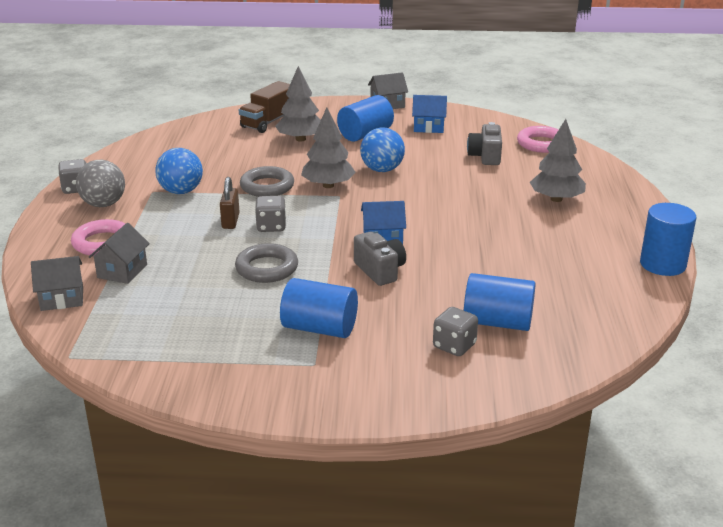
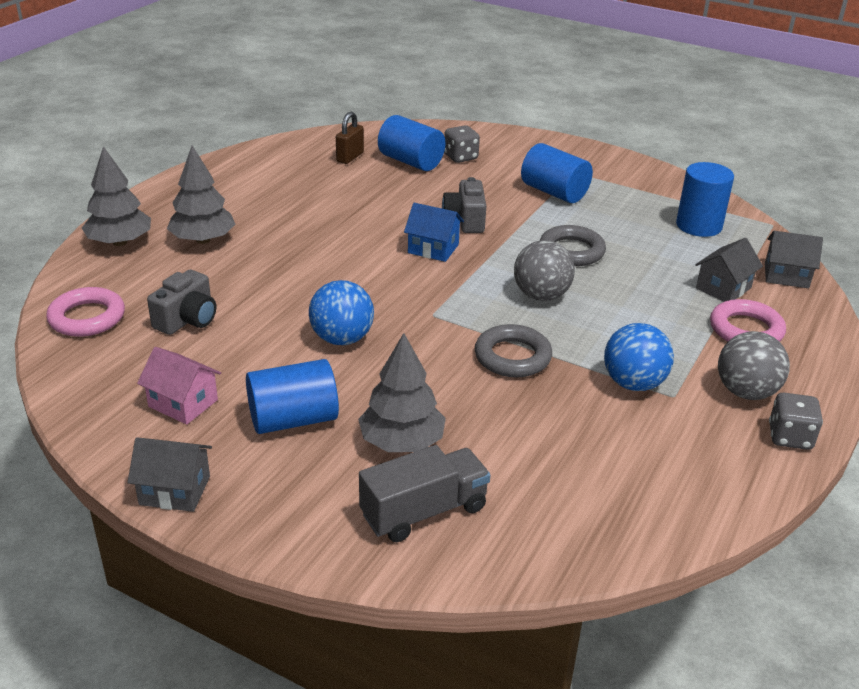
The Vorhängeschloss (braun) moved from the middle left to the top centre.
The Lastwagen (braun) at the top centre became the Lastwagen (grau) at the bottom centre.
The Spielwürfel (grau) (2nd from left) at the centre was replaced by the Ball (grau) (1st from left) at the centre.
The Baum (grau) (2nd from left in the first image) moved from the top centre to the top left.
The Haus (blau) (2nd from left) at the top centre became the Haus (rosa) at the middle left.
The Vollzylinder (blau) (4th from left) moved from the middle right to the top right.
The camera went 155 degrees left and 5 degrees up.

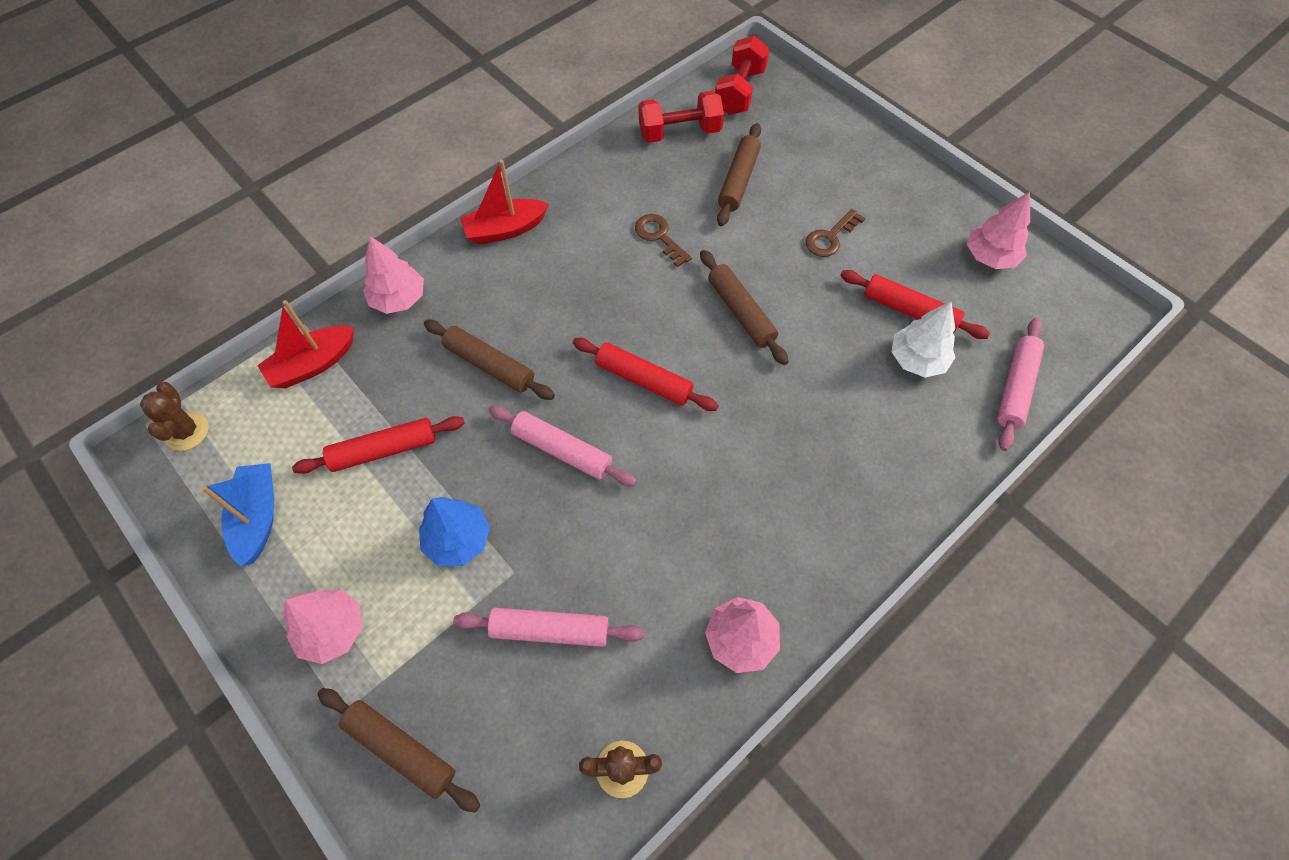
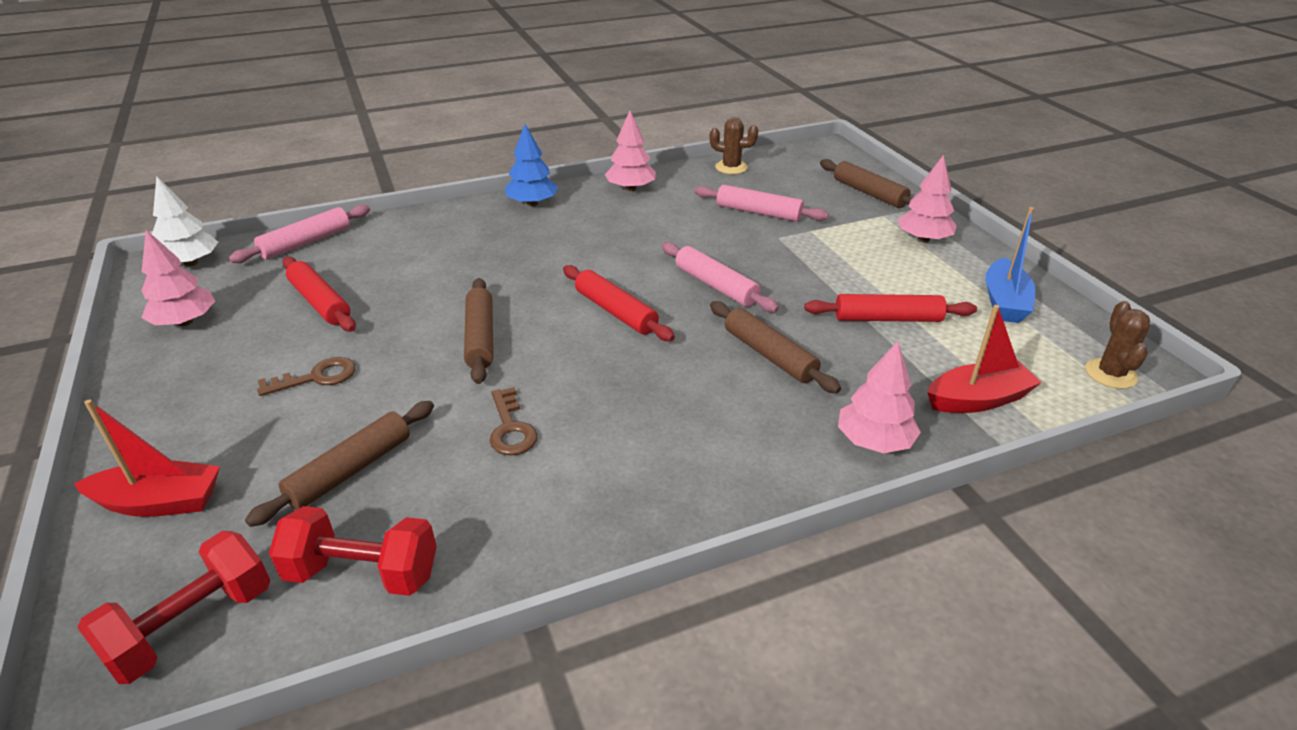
The Baum (blau) moved from the centre to the top centre.
The Boot (rot) (2nd from left in the first image) moved from the top centre to the middle left.
The Baum (weiß) moved from the middle right to the top left.
The camera went 160 degrees left and 25 degrees down.

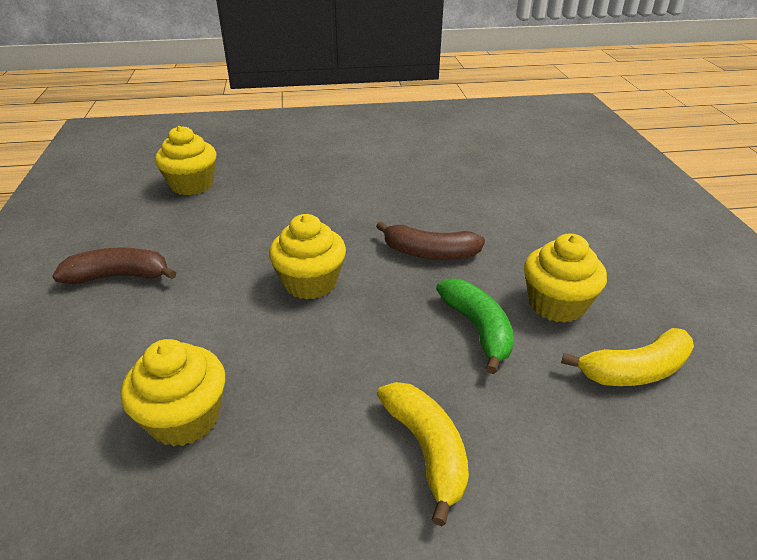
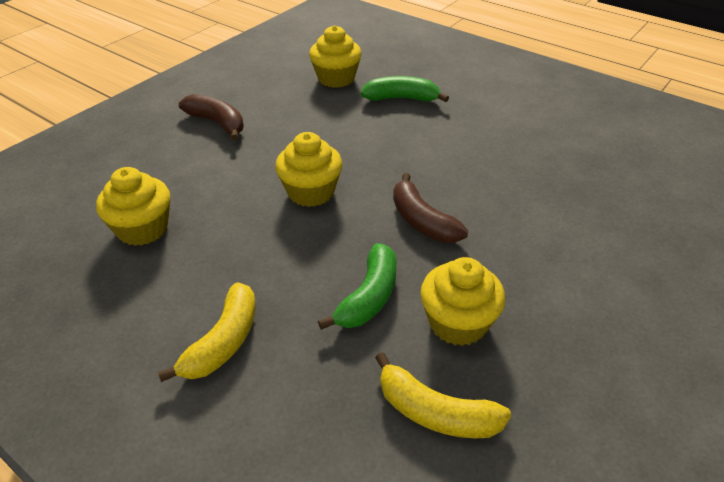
The Banane (grün) (2nd from left) at the top centre appeared.
The camera went 45 degrees right and 5 degrees up.

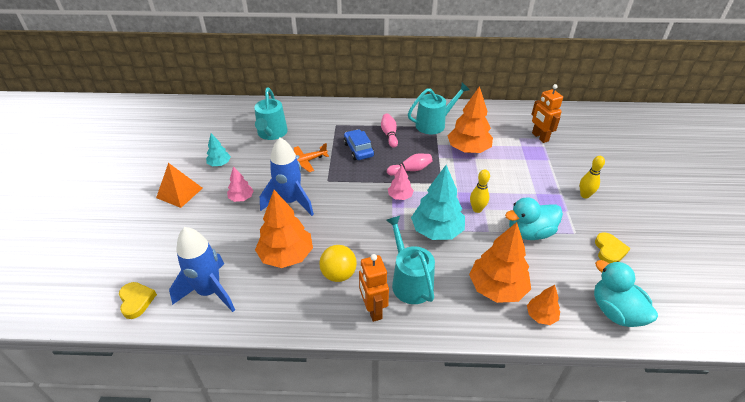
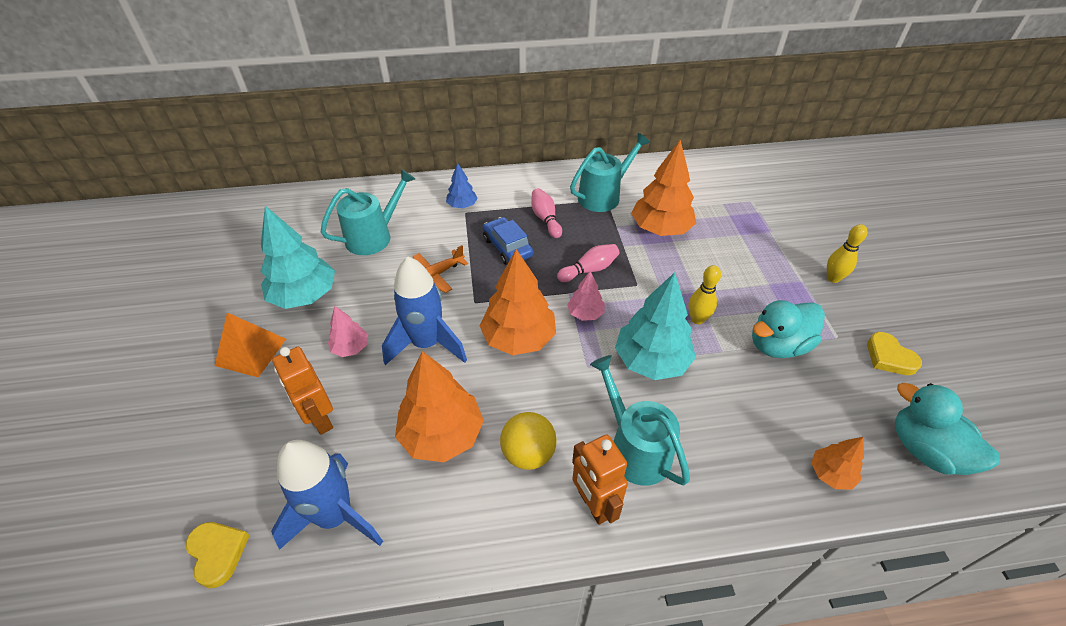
The Baum (türkis) (1st from left) at the middle left changed to 1.92 times the size.
The Gießkanne (türkis) (1st from left) at the top centre turned 120 degrees counterclockwise.
The Baum (orange) (3rd from left in the first image) moved from the middle right to the centre.
The Roboter (orange) (2nd from left in the first image) moved from the top right to the middle left.
The Herz (gelb) (2nd from left) at the middle right turned 150 degrees clockwise.
The Baum (blau) at the top centre appeared.
The camera went 10 degrees left and 5 degrees up.

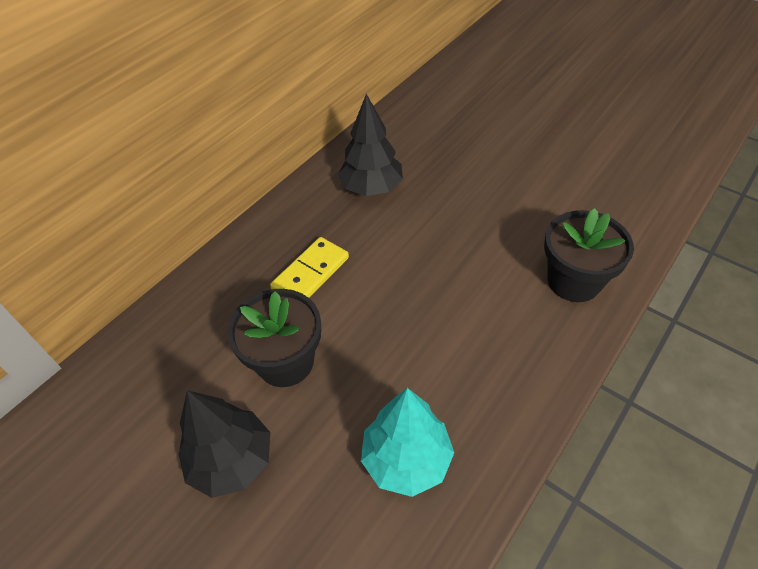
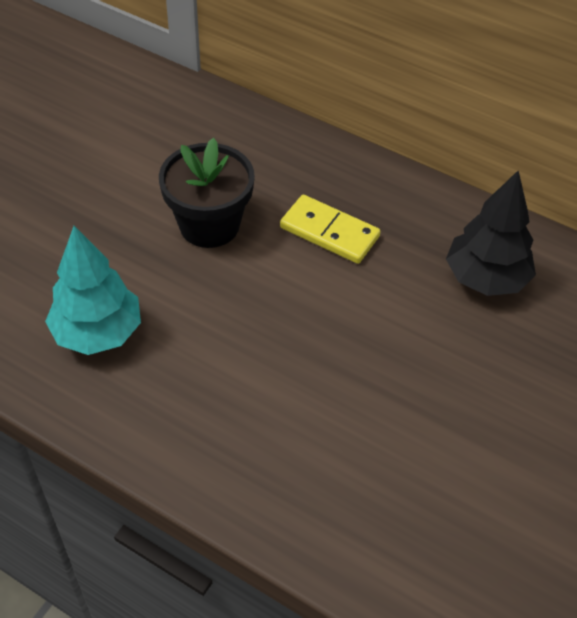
The Baum (schwarz) (1st from left) at the bottom left disappeared.
The Blumentopf (schwarz) (2nd from left) at the middle right disappeared.
The camera went 80 degrees right and 0 degrees up.

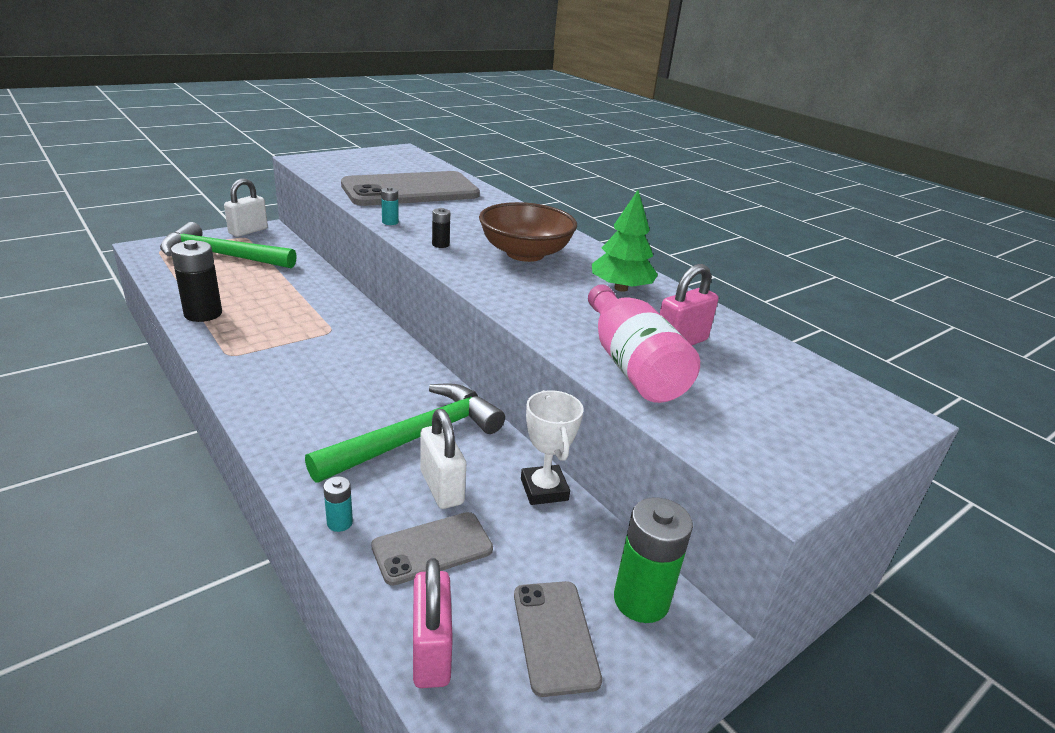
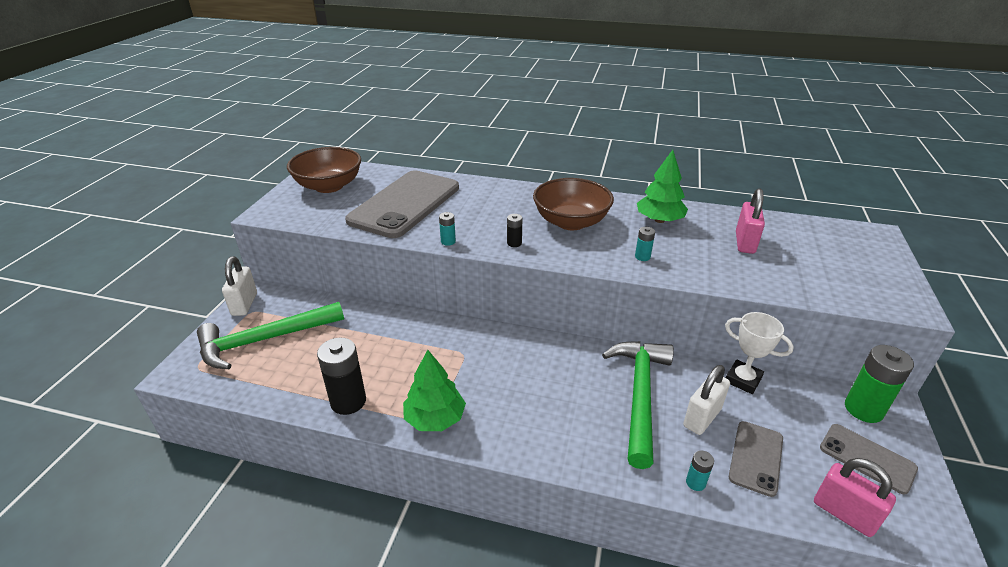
The Vorhängeschloss (weiß) (2nd from left) at the centre turned 75 degrees counterclockwise.
The Flasche (rosa) at the centre disappeared.
The Schüssel (braun) (1st from left) at the top left appeared.
The Baum (grün) (1st from left) at the bottom centre appeared.
The Batterie (türkis) (2nd from left) at the centre appeared.
The camera went 35 degrees left and 5 degrees up.

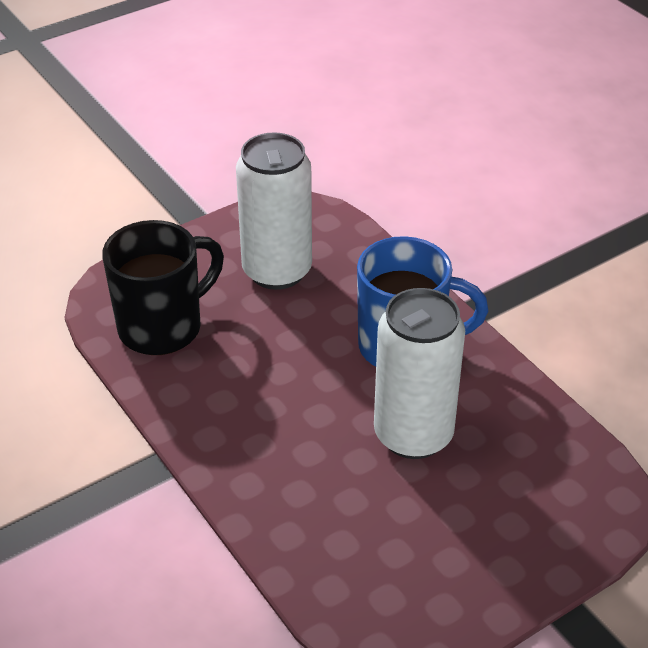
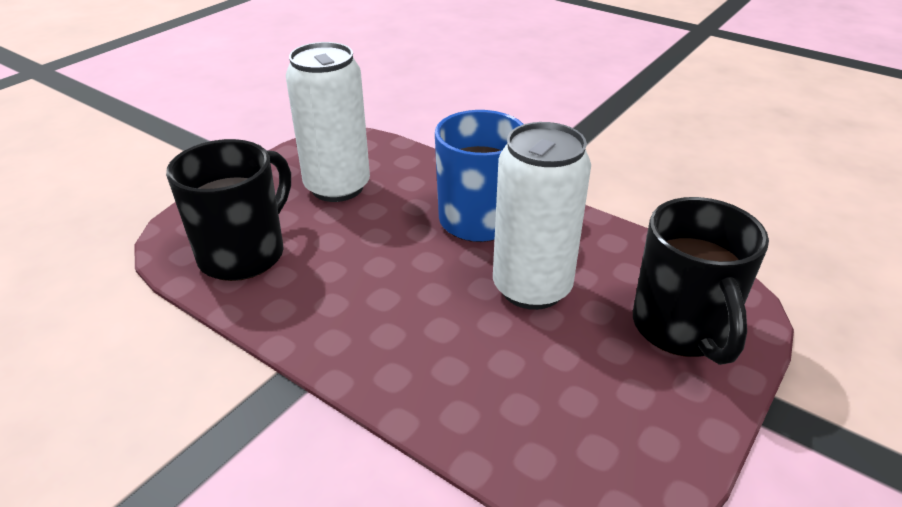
The Tasse (schwarz) (2nd from left) at the middle right appeared.
The camera went 20 degrees left and 5 degrees down.

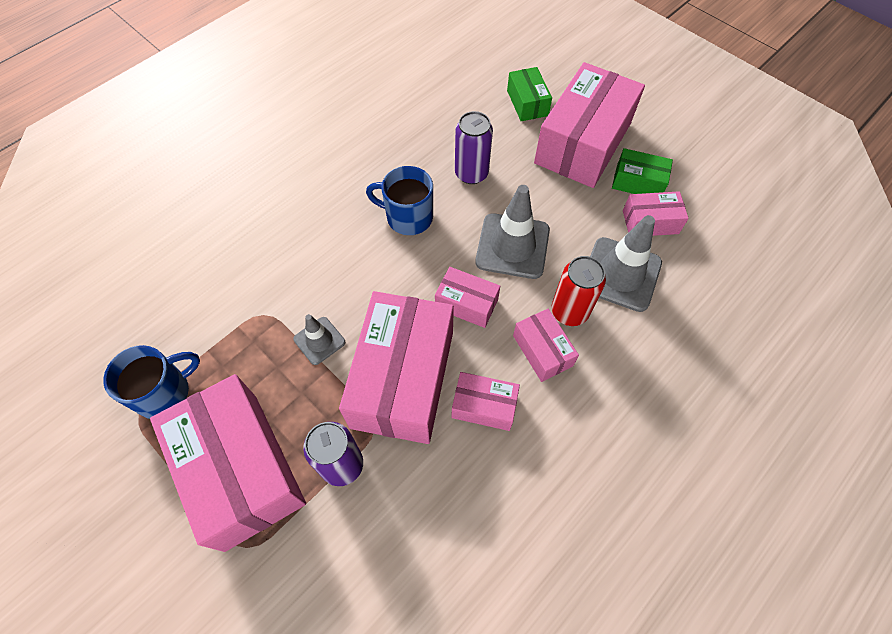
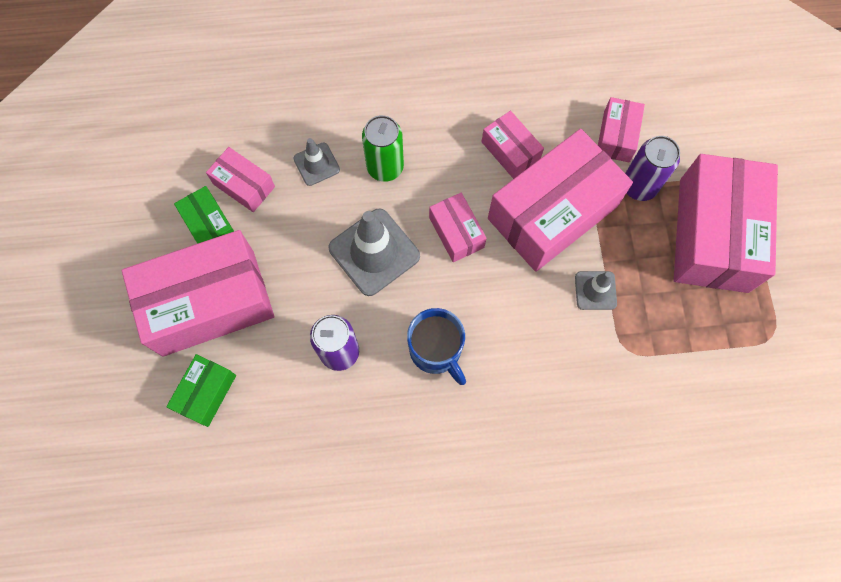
The Tasse (blau) (1st from left) at the middle left disappeared.
The Schachtel (rosa) (5th from left in the first image) moved from the centre to the top right.
The Dose (rot) at the centre became the Dose (grün) at the top centre.
The Leitkegel (grau) (3rd from left in the first image) at the middle right changed to 0.55 times the size.
The camera went 140 degrees left and 10 degrees up.

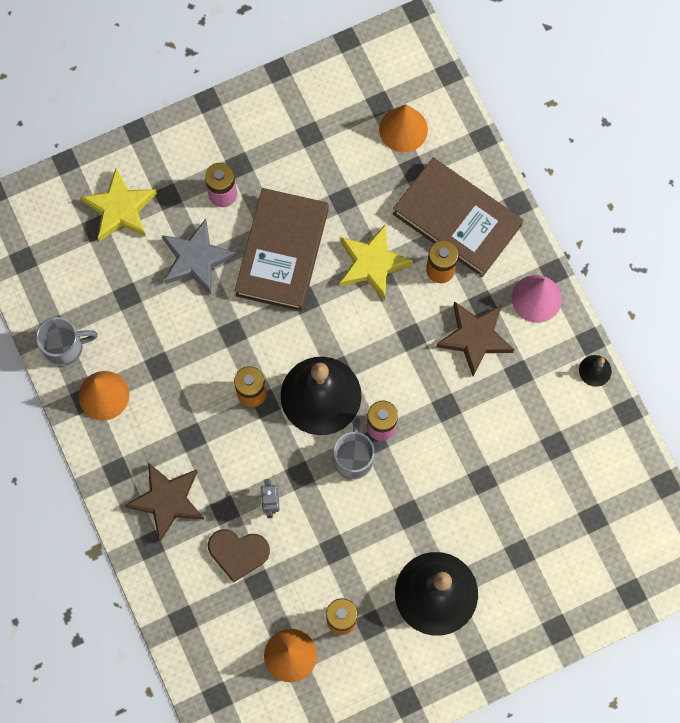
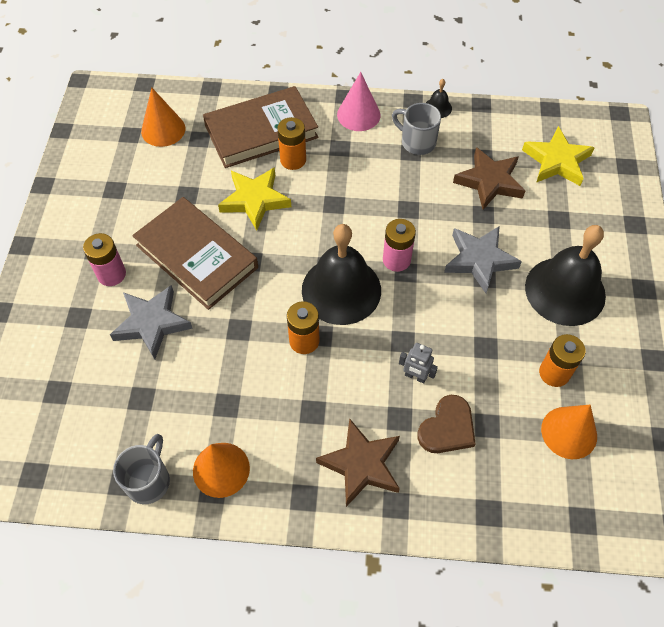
The Stern (gelb) (1st from left in the first image) moved from the top left to the top right.
The Tasse (grau) (2nd from left) moved from the centre to the top centre.
The Stern (braun) (2nd from left) moved from the middle right to the top right.
The Stern (grau) (2nd from left) at the middle right appeared.
The camera went 60 degrees left and 15 degrees down.

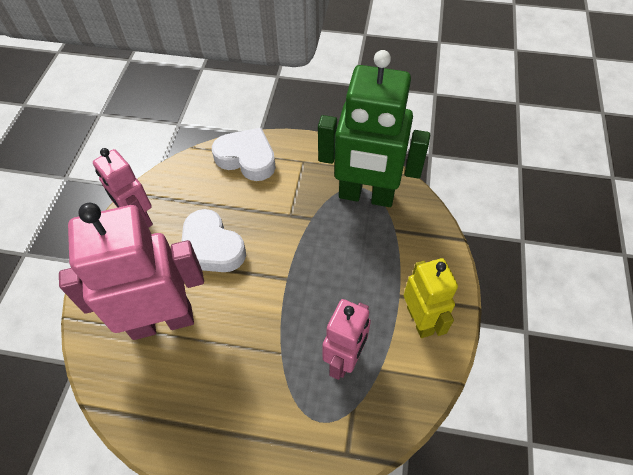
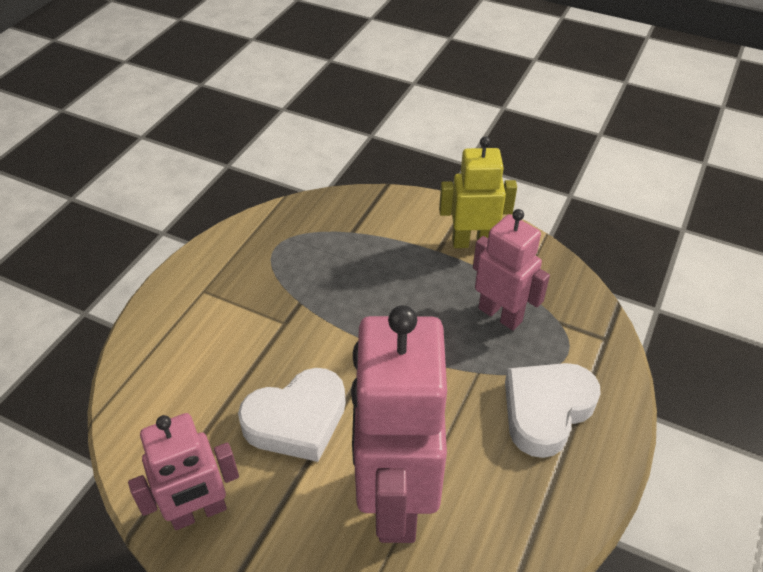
The Herz (weiß) (2nd from left) moved from the top centre to the bottom right.
The Roboter (grün) at the top centre disappeared.
The camera went 75 degrees left and 10 degrees down.

